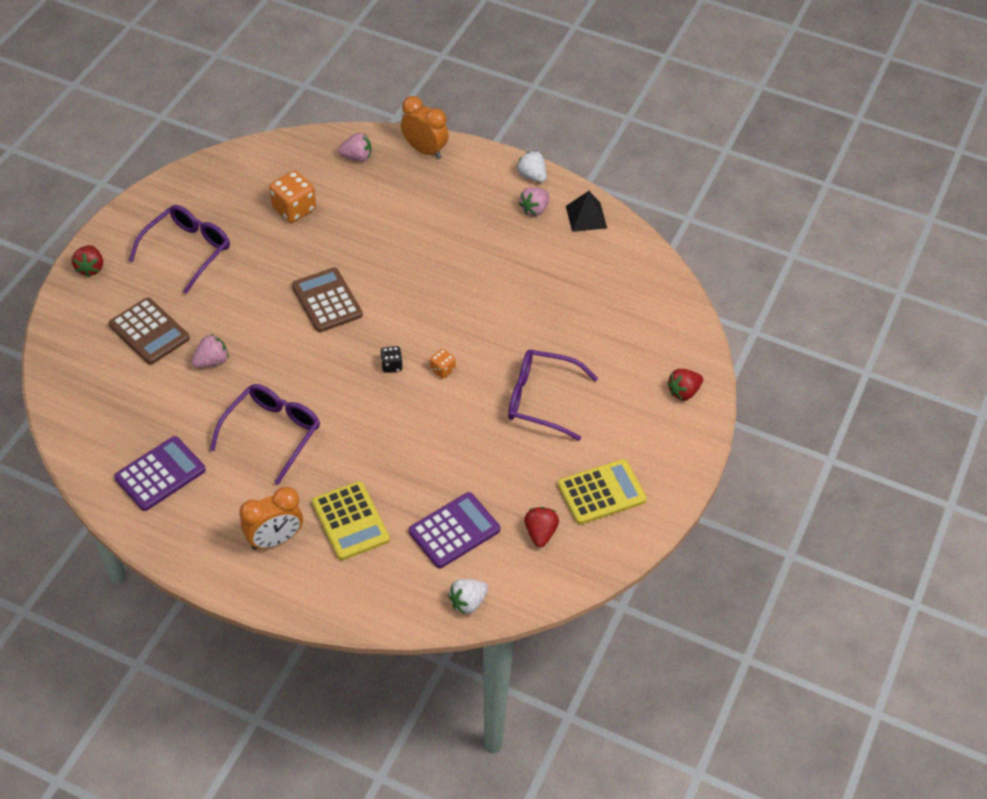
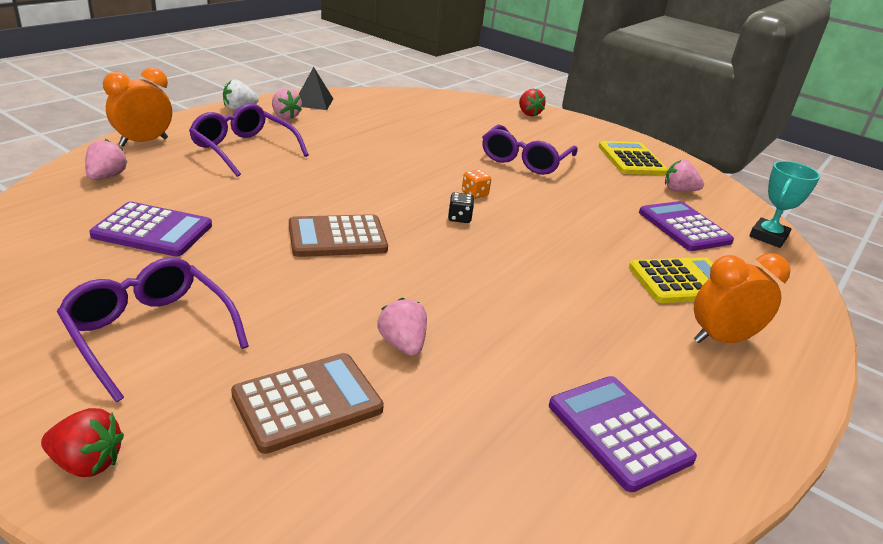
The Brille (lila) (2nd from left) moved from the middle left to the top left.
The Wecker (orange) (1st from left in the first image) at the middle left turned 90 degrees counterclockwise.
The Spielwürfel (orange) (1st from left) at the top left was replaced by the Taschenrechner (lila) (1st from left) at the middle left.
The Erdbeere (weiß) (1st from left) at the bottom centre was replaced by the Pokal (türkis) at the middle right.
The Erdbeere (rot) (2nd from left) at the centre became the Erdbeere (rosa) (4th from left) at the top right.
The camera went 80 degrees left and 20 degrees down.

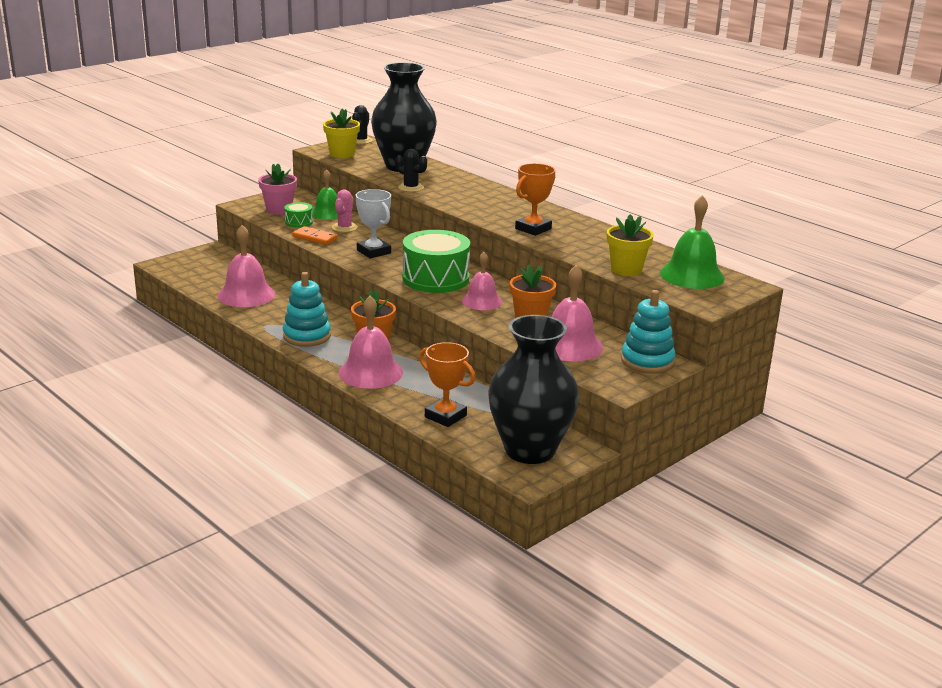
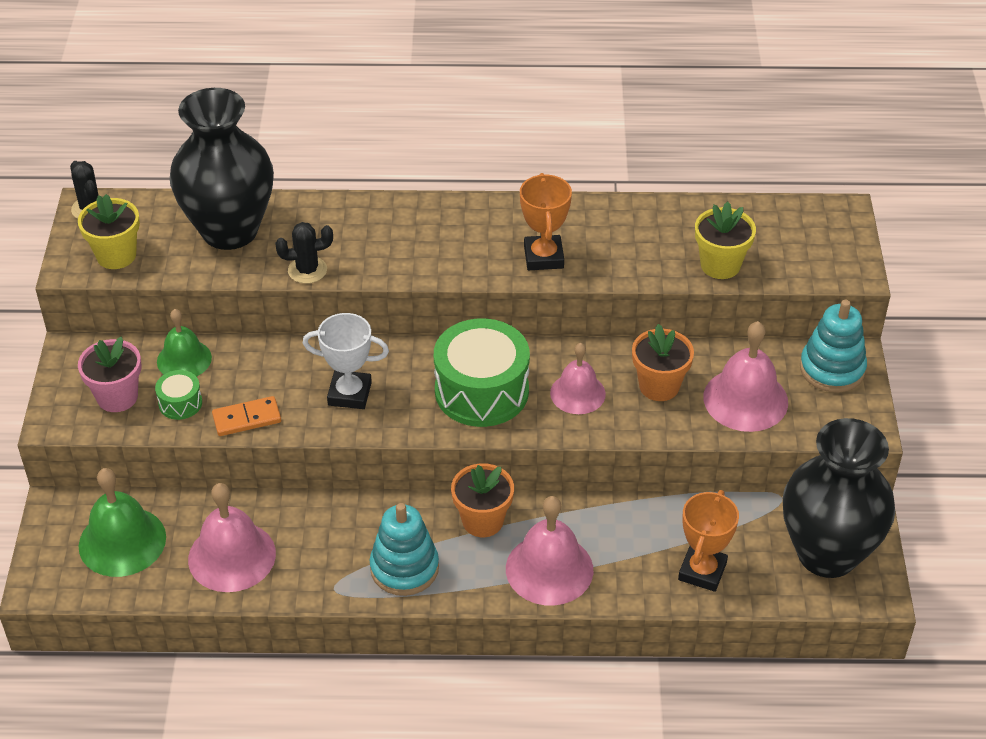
The Kaktus (rosa) at the top centre disappeared.
The Pokal (orange) (1st from left in the first image) at the centre turned 60 degrees counterclockwise.
The Glocke (grün) (2nd from left in the first image) moved from the middle right to the bottom left.
The camera went 45 degrees left and 20 degrees up.

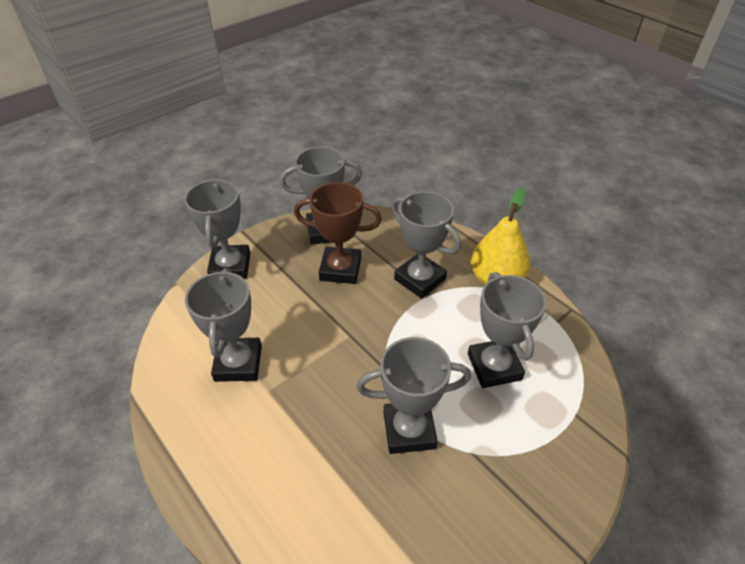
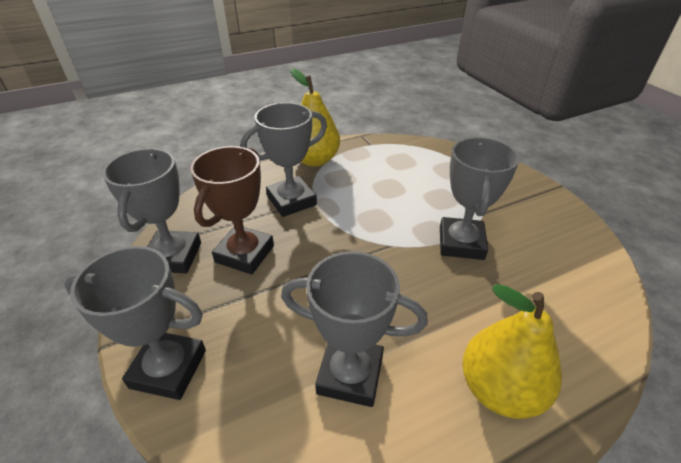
The Pokal (grau) (6th from left) at the middle right disappeared.
The Birne (gelb) (2nd from left) at the bottom right appeared.
The camera went 75 degrees left and 5 degrees down.

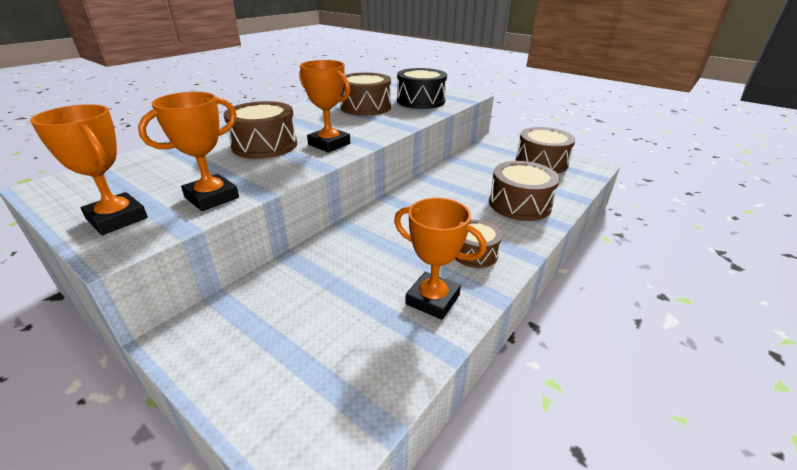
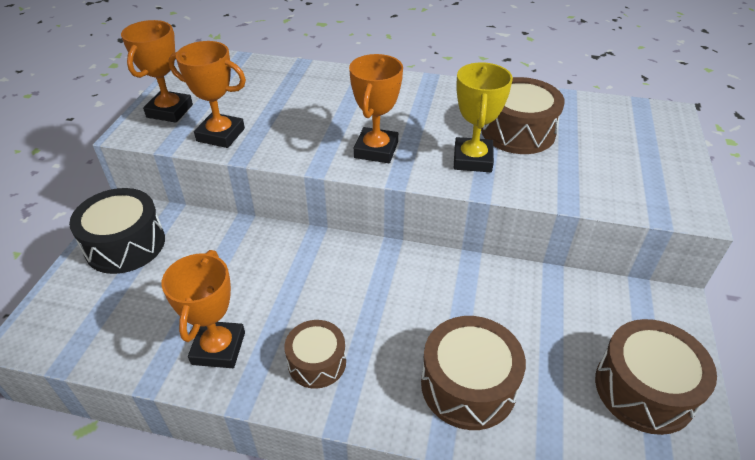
The Trommel (braun) (1st from left) at the top left disappeared.
The Trommel (schwarz) moved from the top centre to the middle left.
The Pokal (gelb) at the top centre appeared.
The camera went 65 degrees right and 10 degrees up.

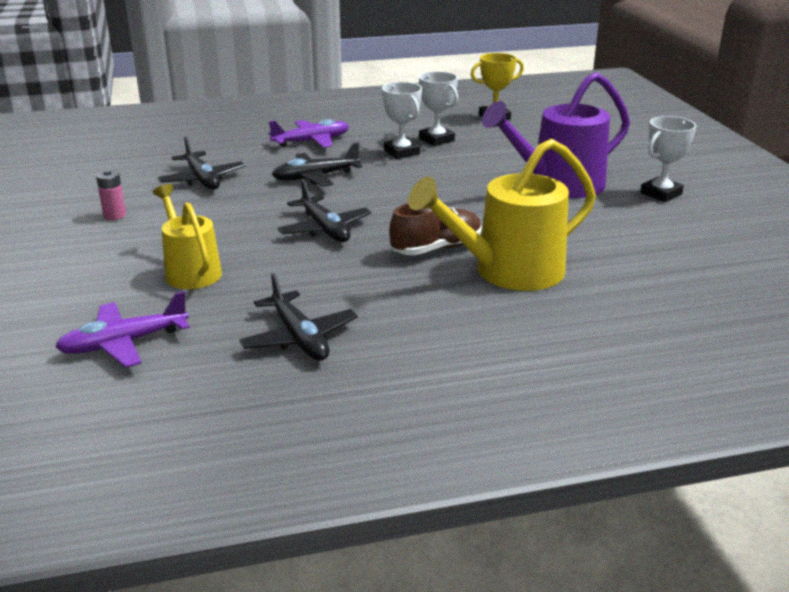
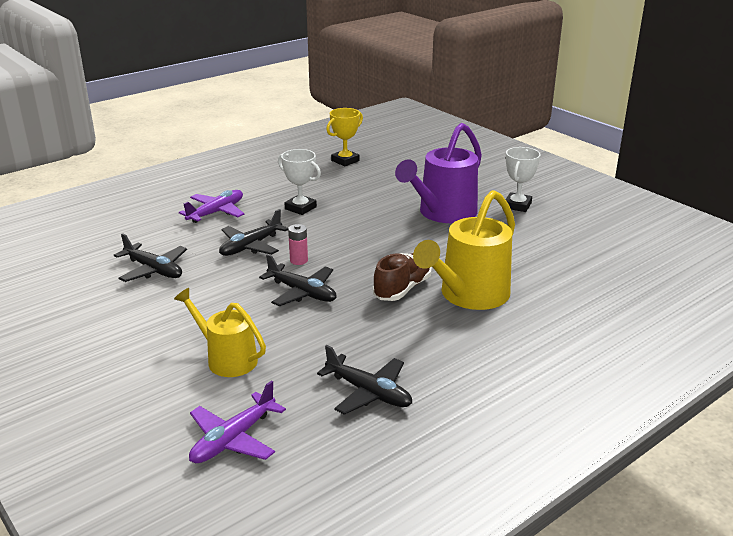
The Batterie (rosa) moved from the top left to the centre.
The Pokal (weiß) (2nd from left) at the top centre disappeared.
The camera went 25 degrees left and 0 degrees up.

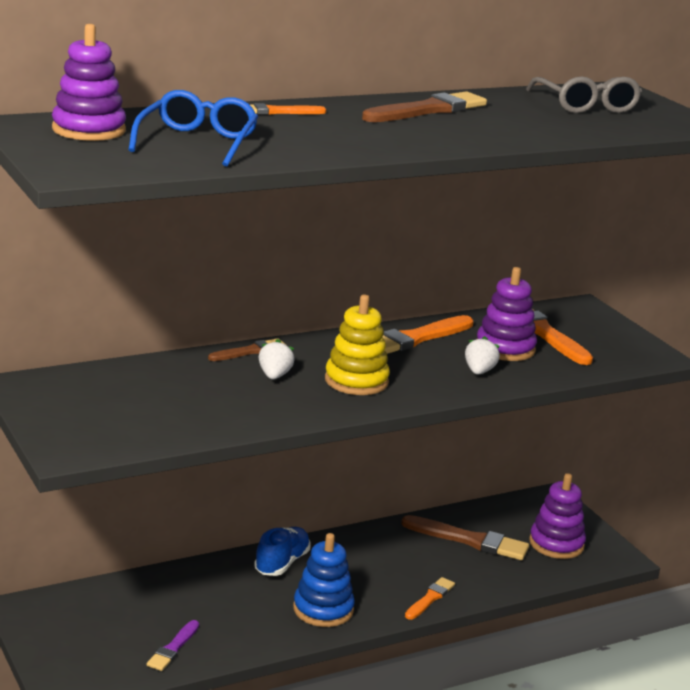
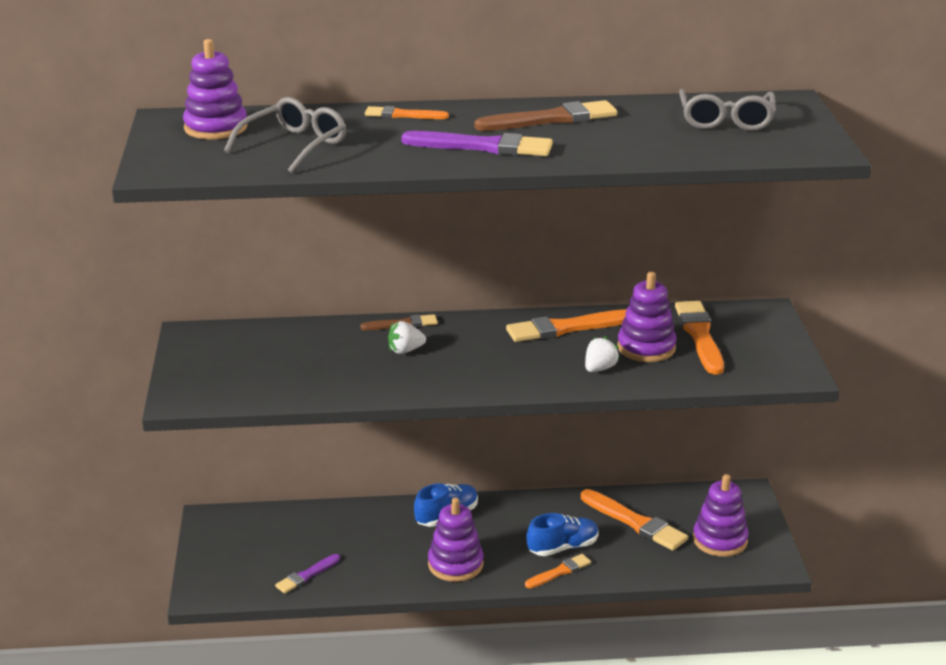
The Brille (blau) at the top left became the Brille (grau) (1st from left) at the top left.
The Erdbeere (weiß) (1st from left) at the centre turned 135 degrees counterclockwise.
The Stapelspielzeug (blau) at the bottom centre became the Stapelspielzeug (lila) (2nd from left) at the bottom centre.
The Stapelspielzeug (gelb) at the centre disappeared.
The Pinsel (braun) (3rd from left) at the bottom right became the Pinsel (orange) (4th from left) at the bottom right.
The Pinsel (lila) (2nd from left) at the top centre appeared.
The Schuh (blau) (2nd from left) at the bottom centre appeared.
The camera went 25 degrees right and 5 degrees up.

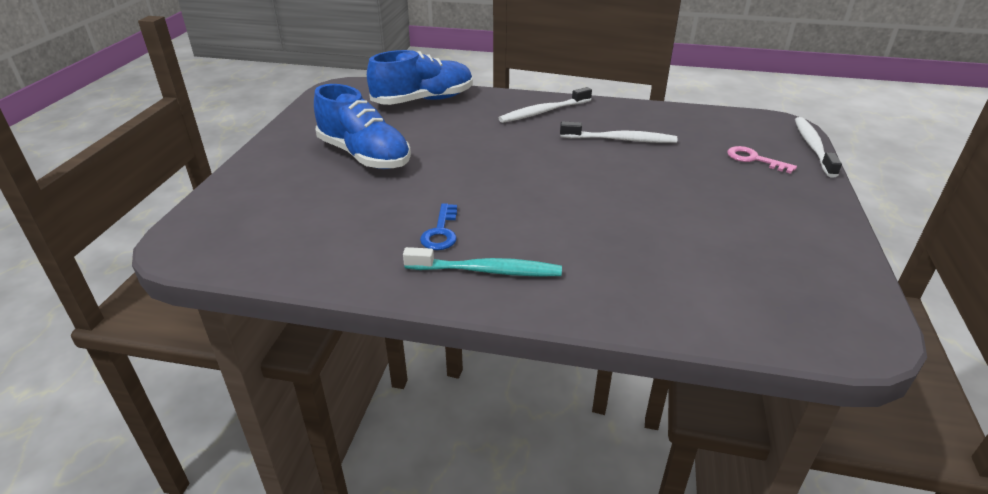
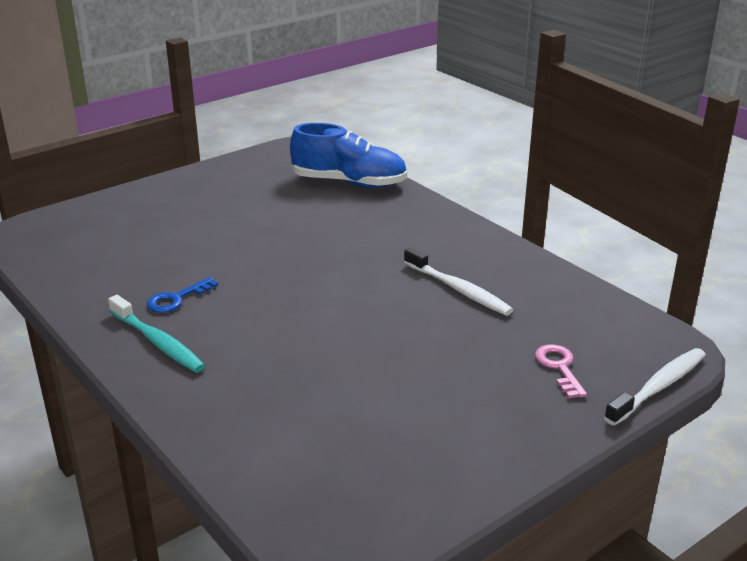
The Schuh (blau) (1st from left) at the top centre disappeared.
The Zahnbürste (weiß) (1st from left) at the top centre disappeared.
The camera went 40 degrees right and 5 degrees down.

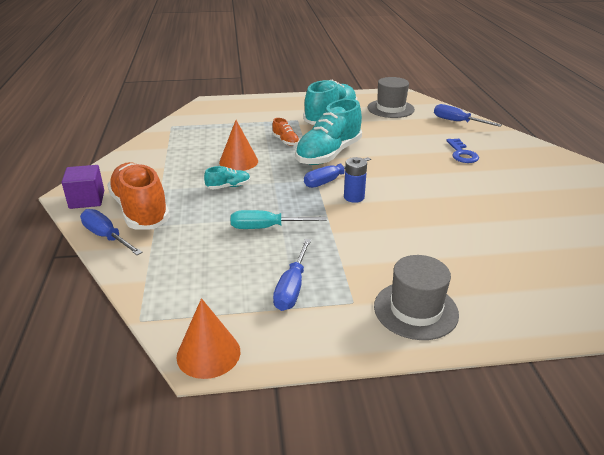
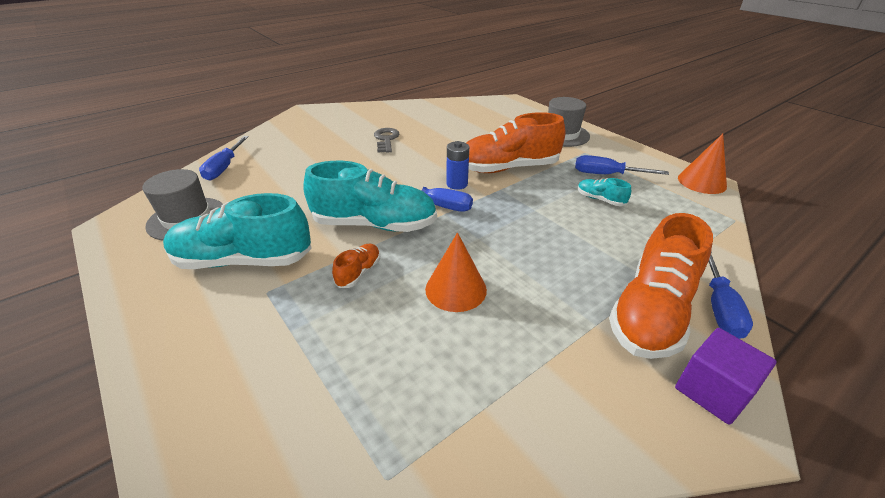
The Schuh (türkis) (1st from left in the first image) moved from the centre to the middle right.
The Schraubenzieher (türkis) at the centre disappeared.
The Schraubenzieher (blau) (2nd from left in the first image) at the centre turned 150 degrees counterclockwise.
The Schlüssel (blau) at the top right disappeared.
The Schlüssel (grau) at the top centre appeared.
The Schuh (orange) (2nd from left) at the top centre appeared.
The camera went 120 degrees left and 5 degrees up.

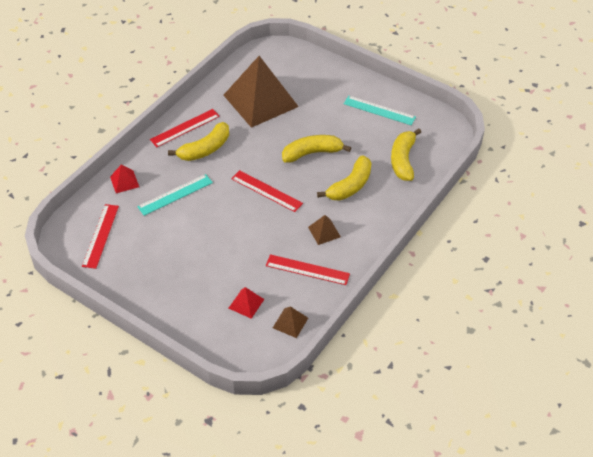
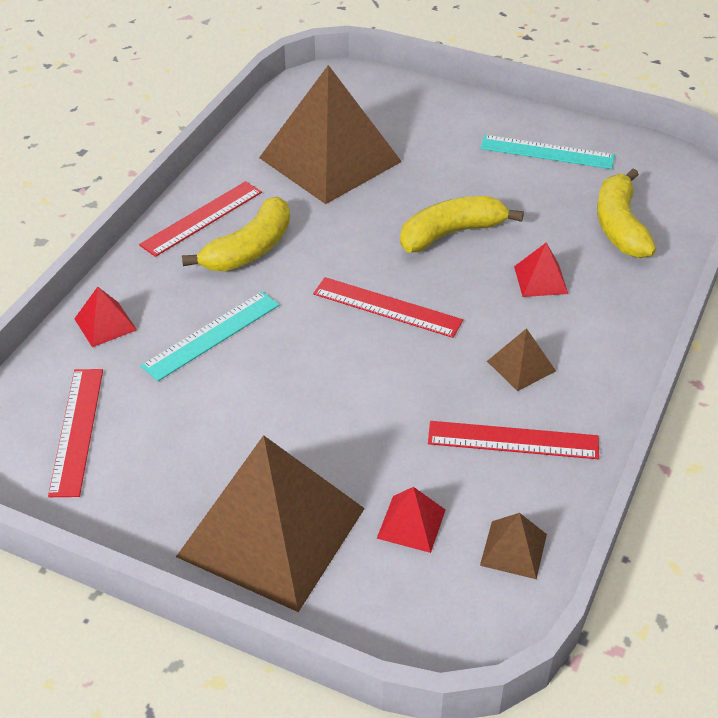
The Banane (gelb) (3rd from left) at the centre was replaced by the Pyramide (rot) (3rd from left) at the middle right.
The Pyramide (braun) (1st from left) at the bottom centre appeared.
The camera went 10 degrees left and 5 degrees down.

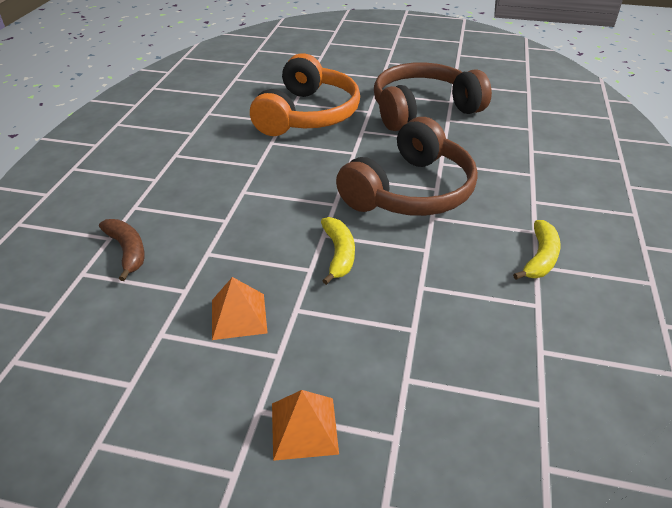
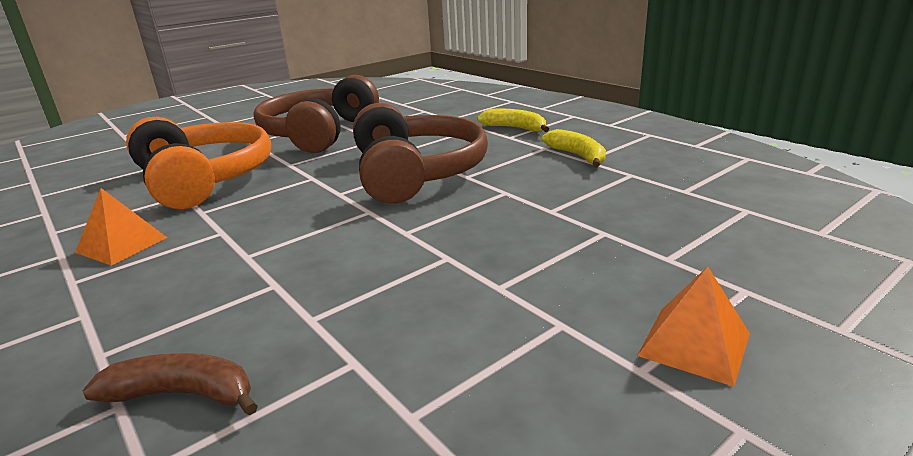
The Pyramide (orange) (1st from left) moved from the centre to the middle left.
The Banane (gelb) (1st from left) moved from the centre to the top centre.
The camera went 50 degrees left and 15 degrees down.

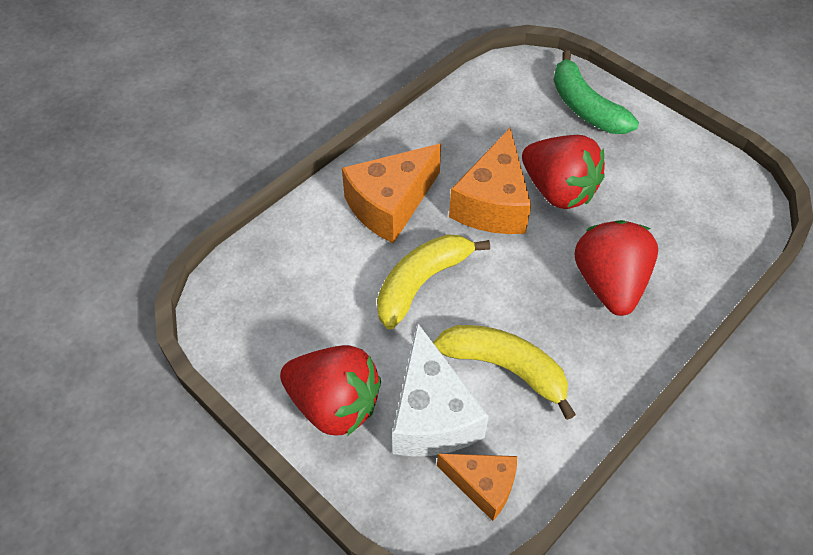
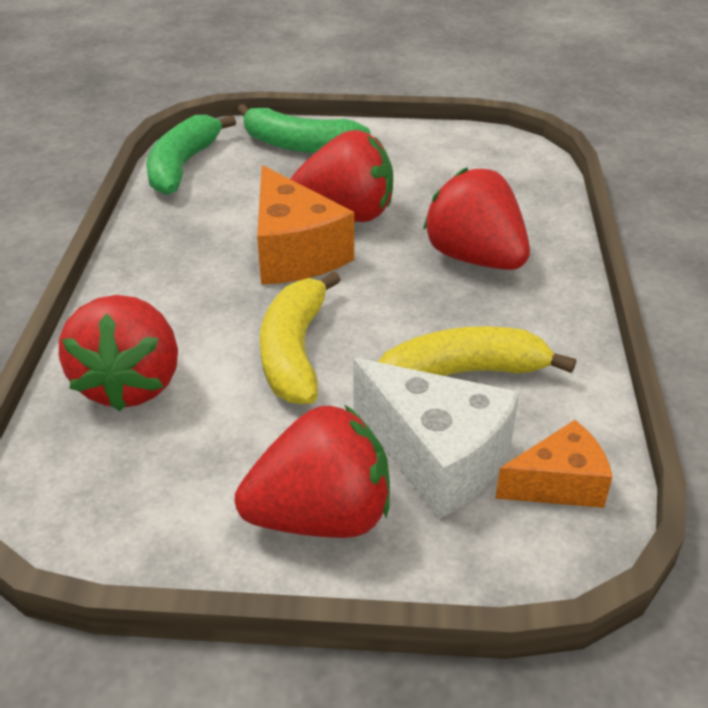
The Käse (orange) (1st from left) at the centre disappeared.
The Erdbeere (rot) (1st from left) at the middle left appeared.
The Banane (grün) (1st from left) at the top left appeared.
The camera went 40 degrees left and 15 degrees down.

